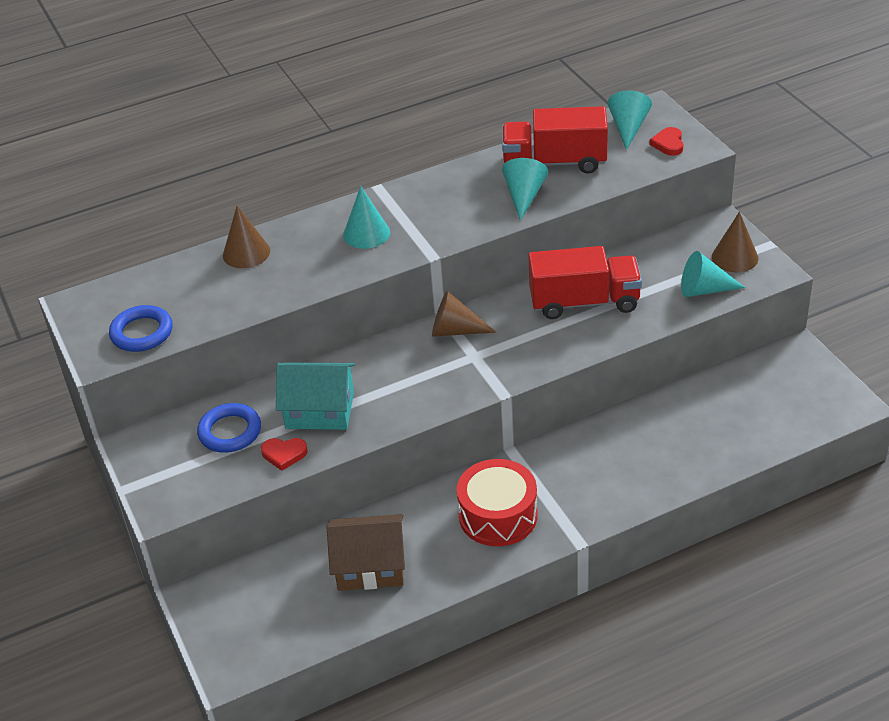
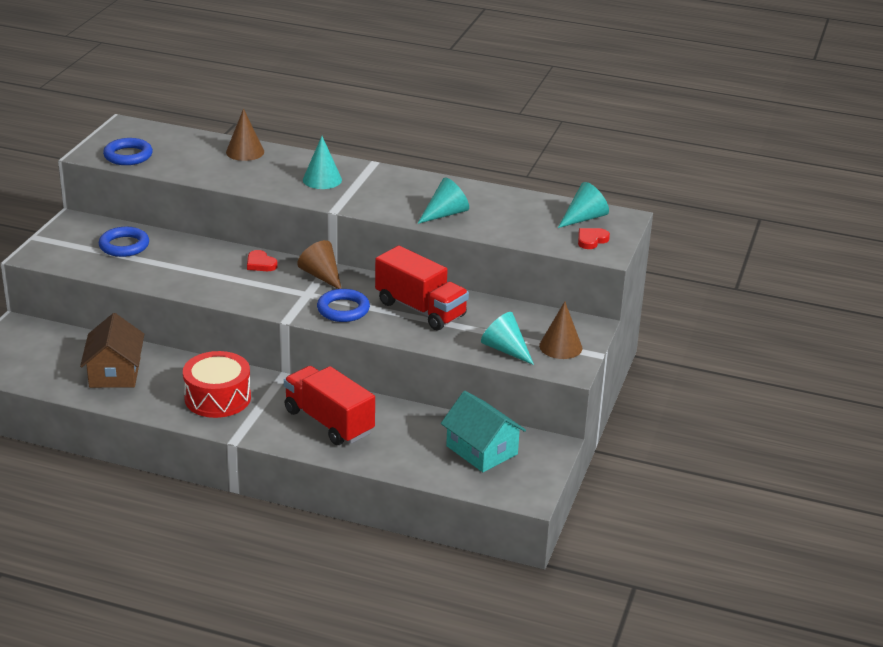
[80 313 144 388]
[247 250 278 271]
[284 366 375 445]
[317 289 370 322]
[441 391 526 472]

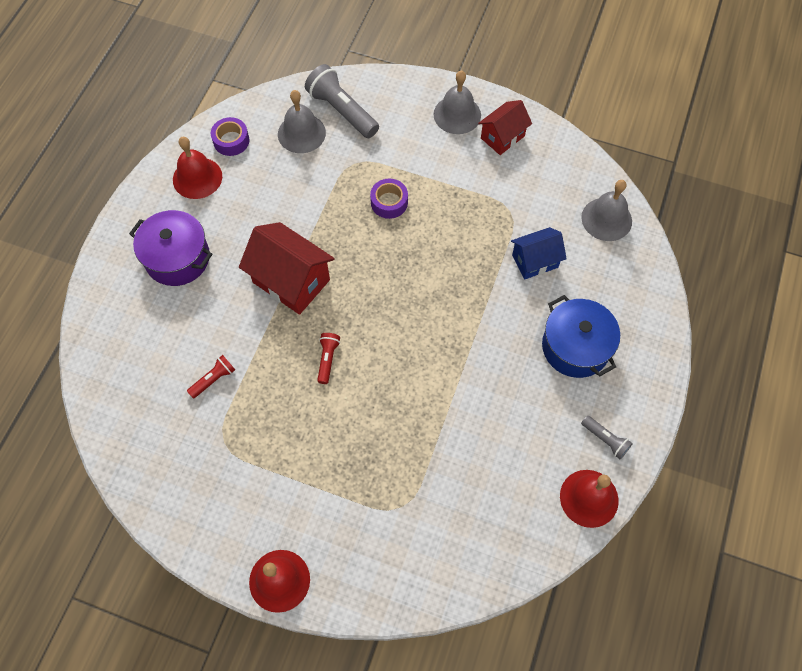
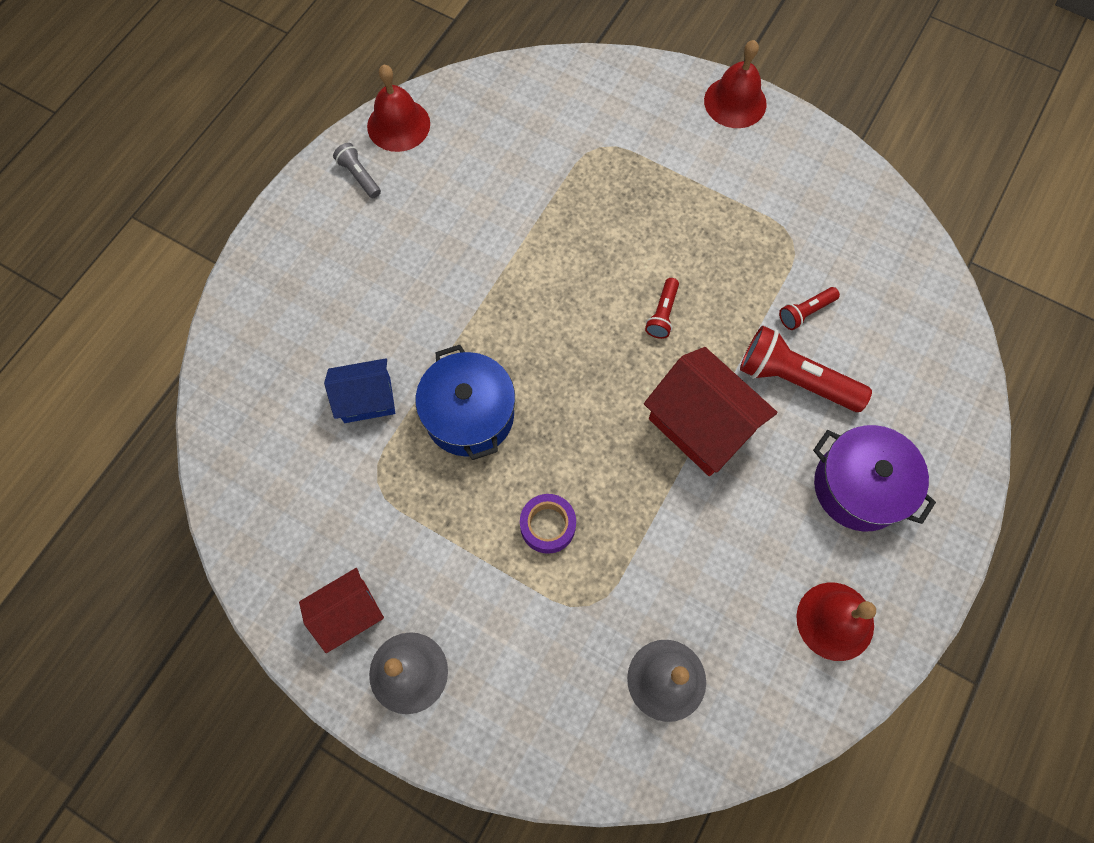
[416 345 515 460]
[740 326 872 412]
[211 117 249 156] (first image)
[305 64 379 138] (first image)
[581 180 632 241] (first image)

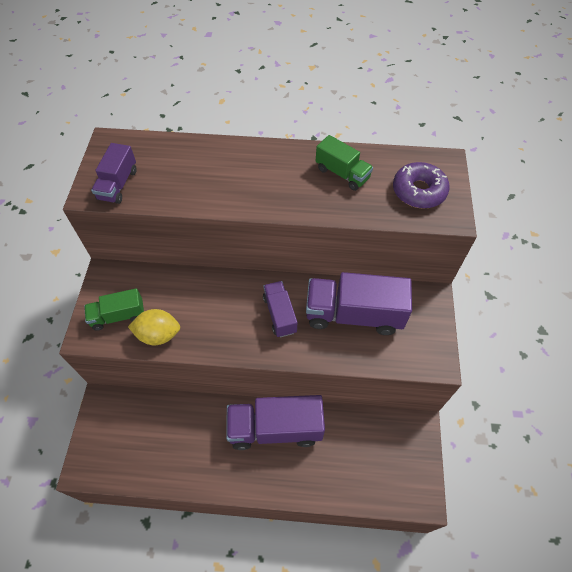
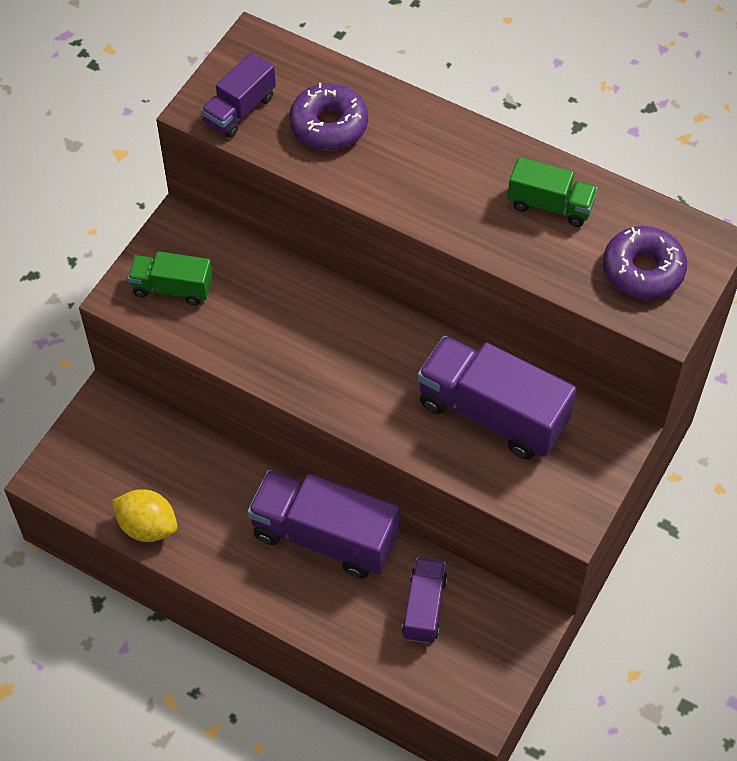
[112 489 178 542]
[289 83 368 150]
[402 558 447 644]
[507 157 598 227]

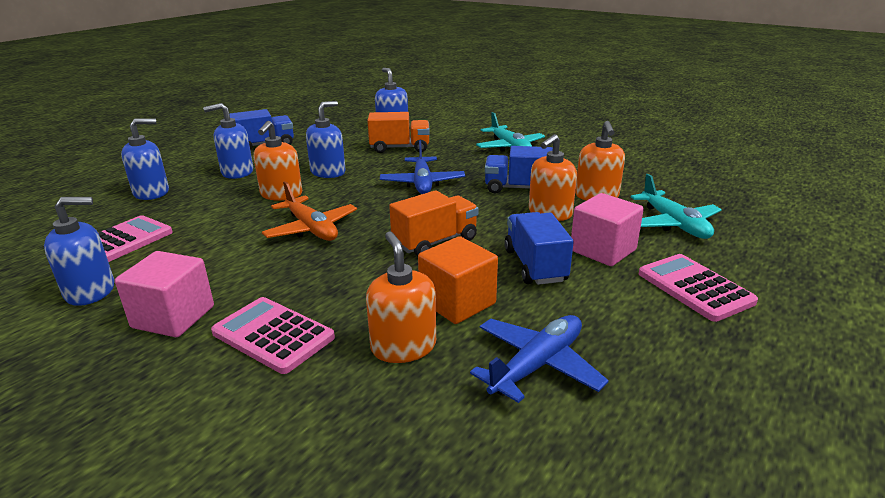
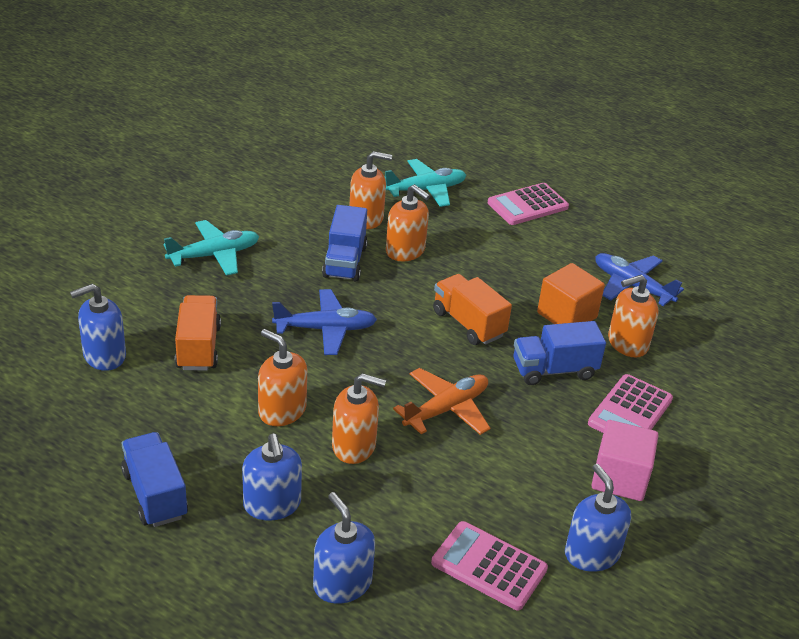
[258 329 307 426]
[514 321 606 385]
[571 193 644 266] (first image)

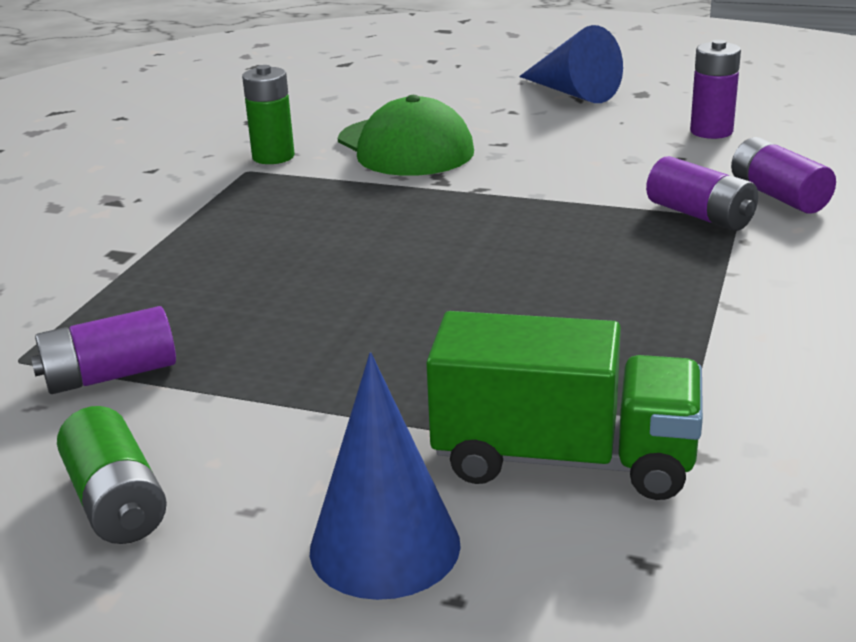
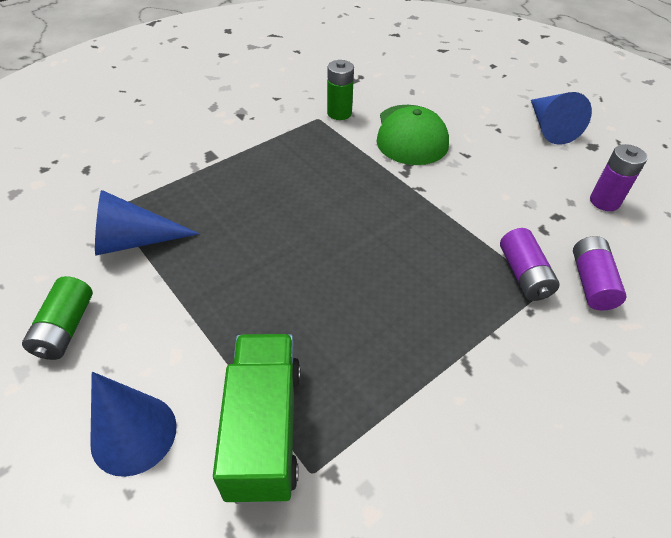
[95 190 200 255]
[213 334 301 504]

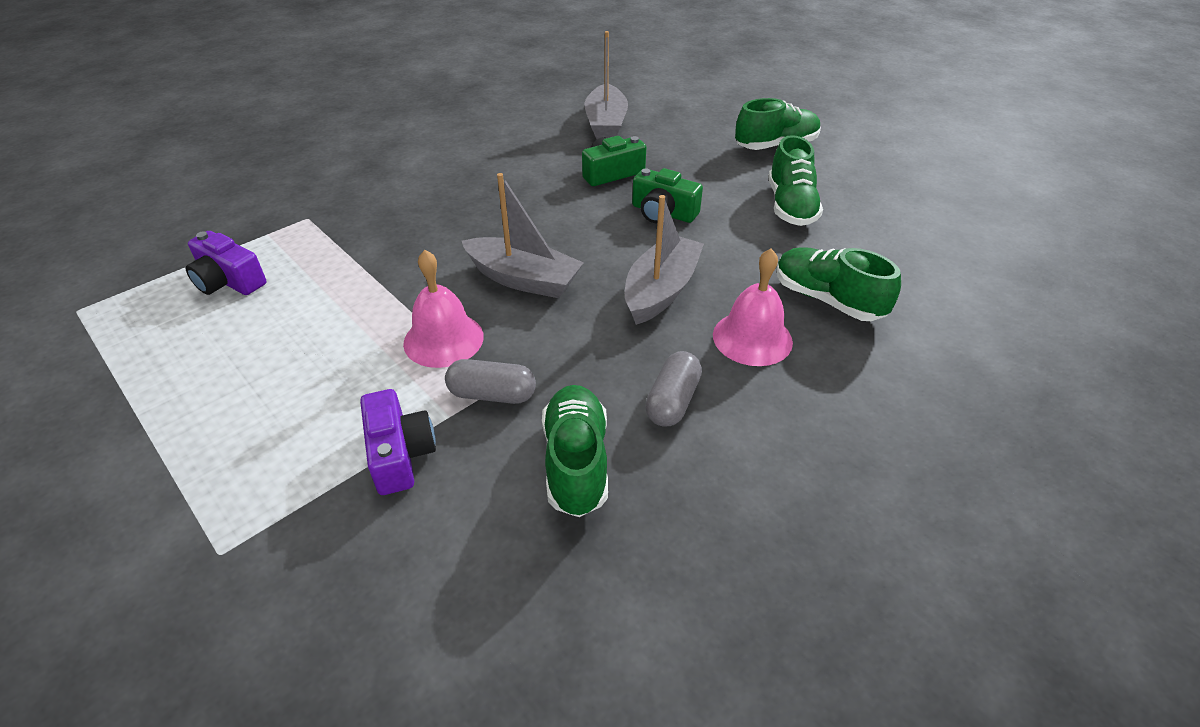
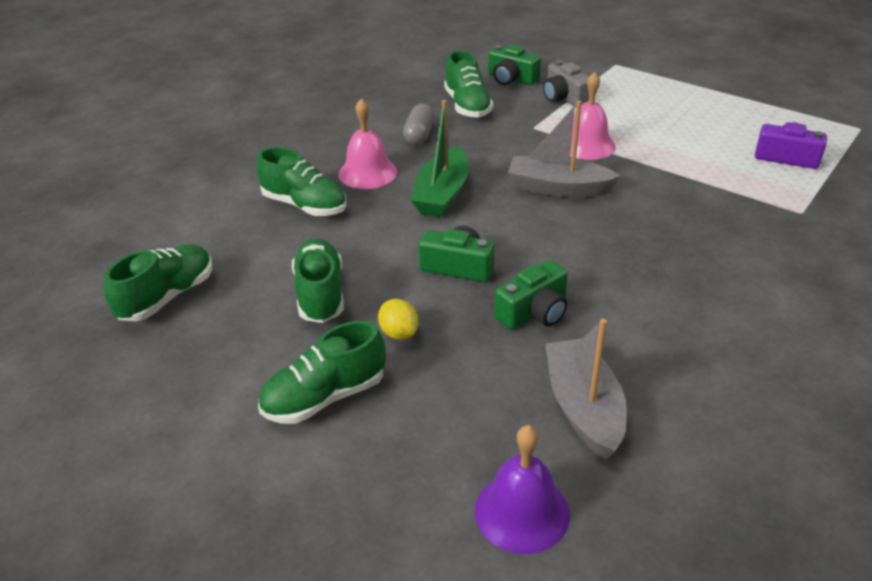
[104 244 212 321]
[378 299 418 340]
[411 100 469 218]
[475 425 570 554]
[488 45 541 85]
[543 60 589 108]
[445 359 536 404] (first image)

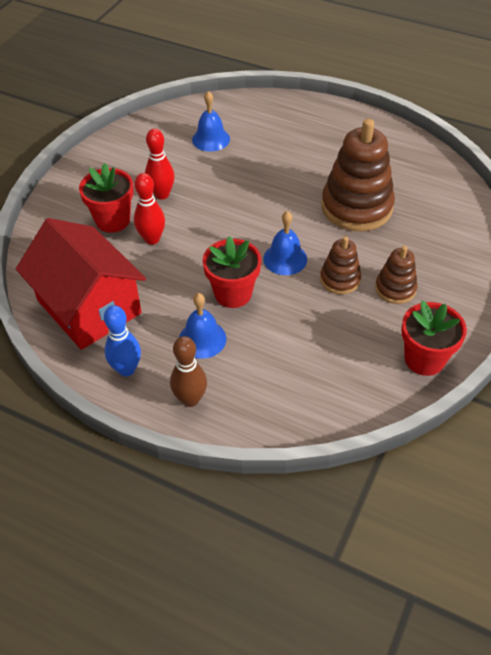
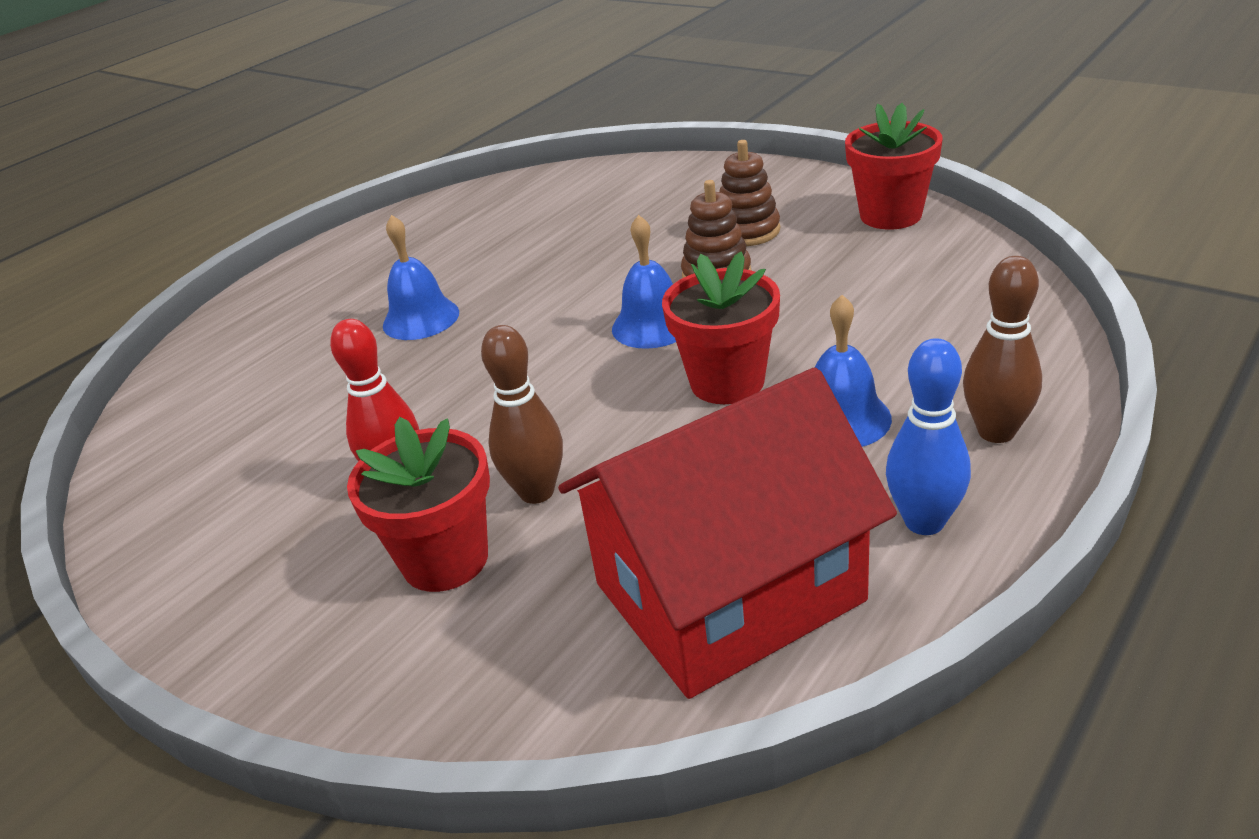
[383 215 459 340]
[481 325 563 504]
[322 119 395 231] (first image)

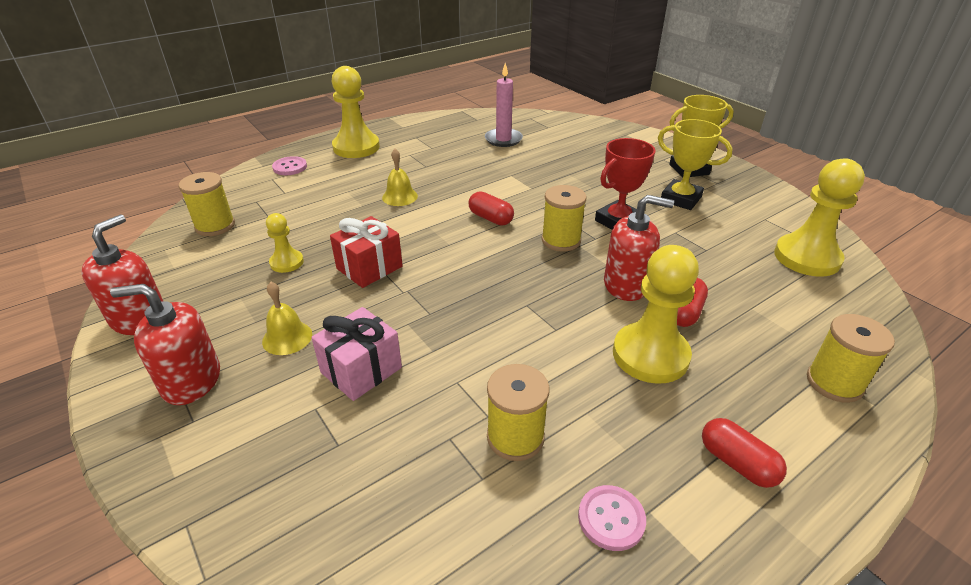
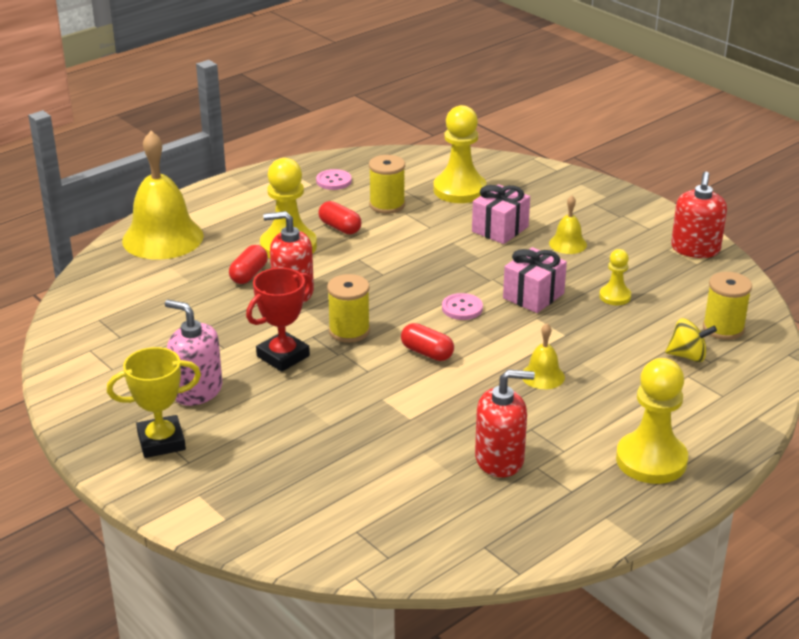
[122 131 204 259]
[165 300 222 406]
[319 201 361 234]
[434 105 487 203]
[442 293 483 320]
[475 369 535 477]
[503 247 567 313]
[665 318 717 362]
[485 63 523 147] (first image)

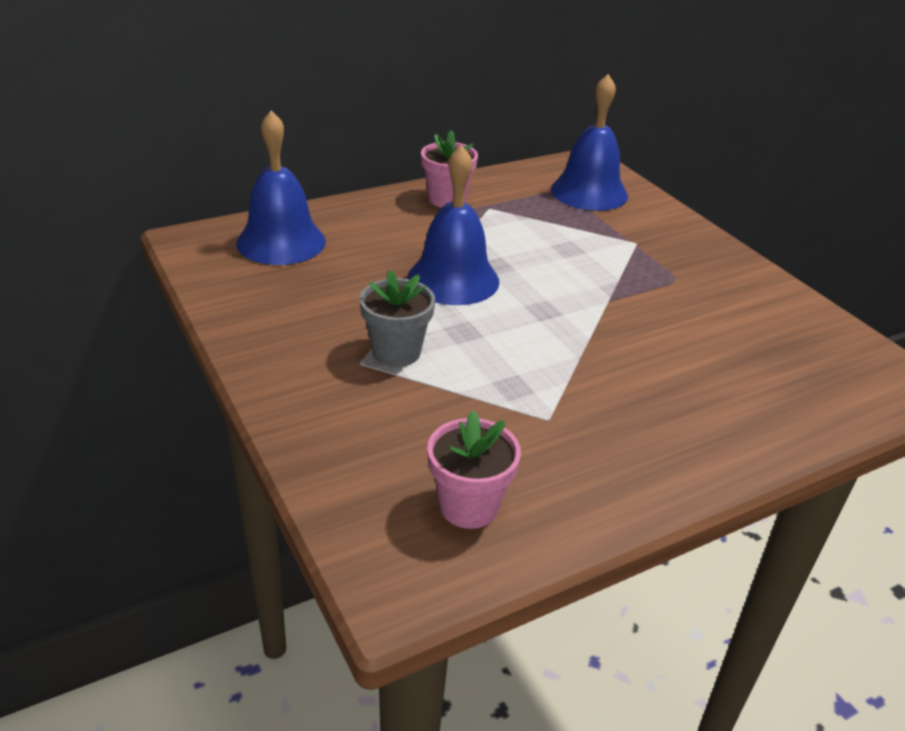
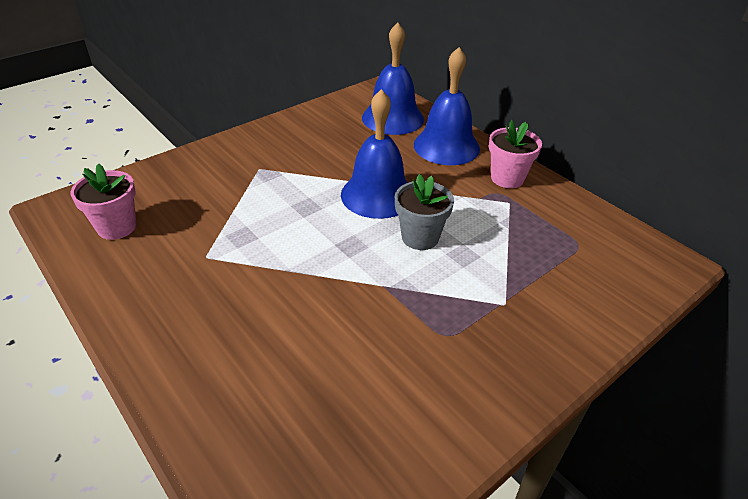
[395 174 454 250]
[414 47 480 165]

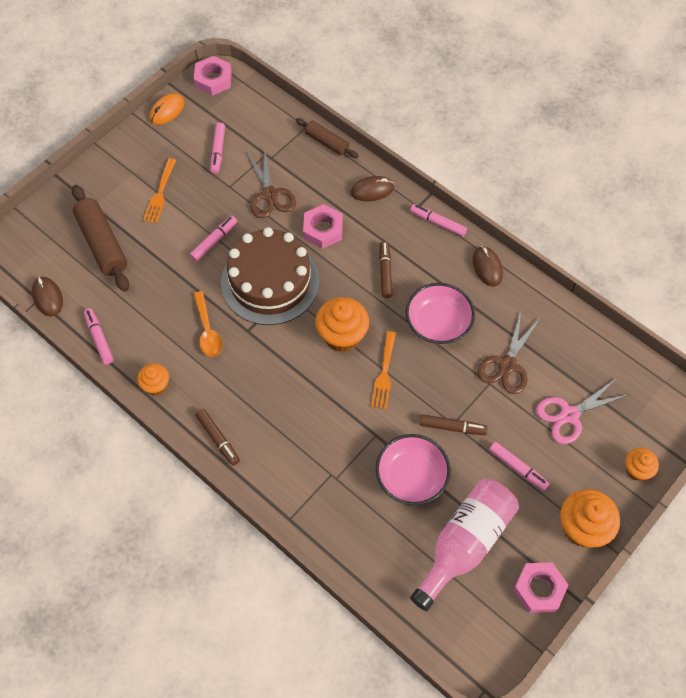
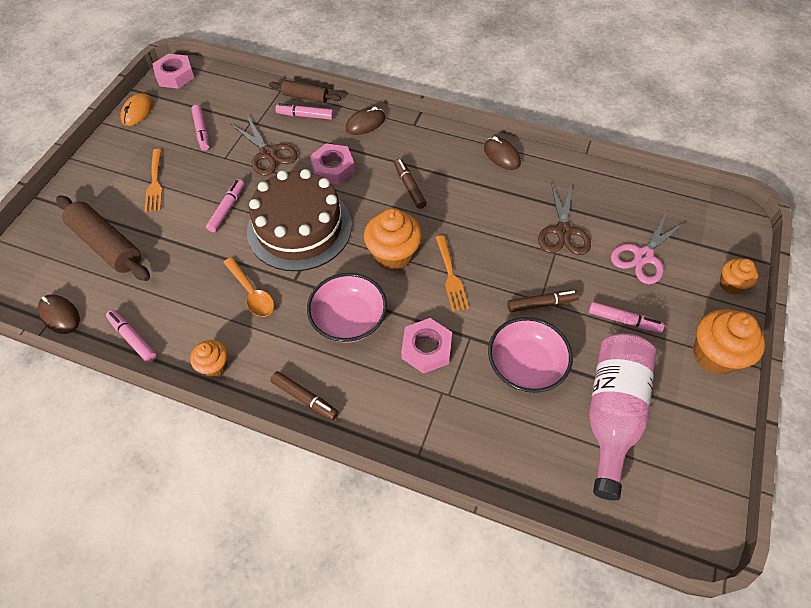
[275 103 334 120]
[307 273 387 343]
[401 318 452 374]

